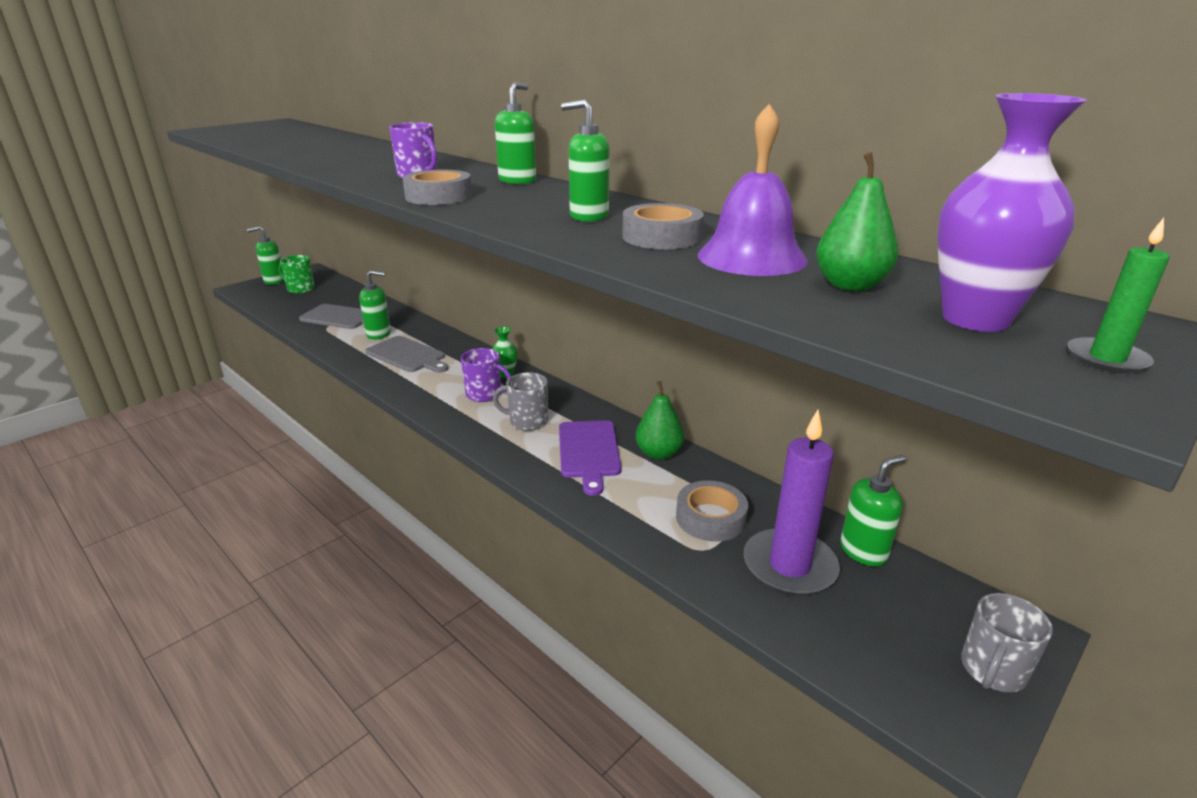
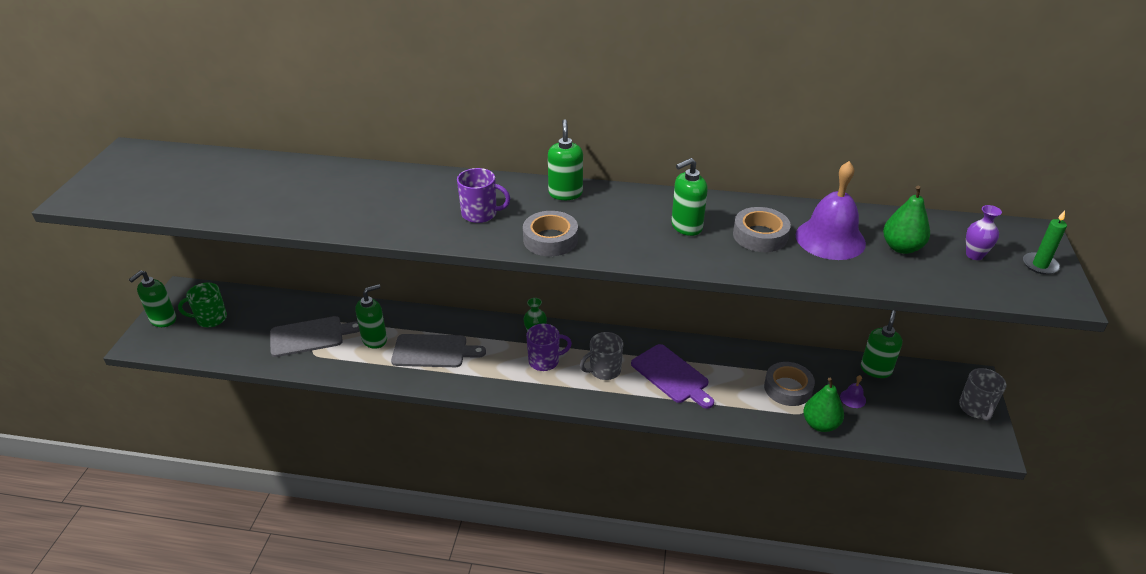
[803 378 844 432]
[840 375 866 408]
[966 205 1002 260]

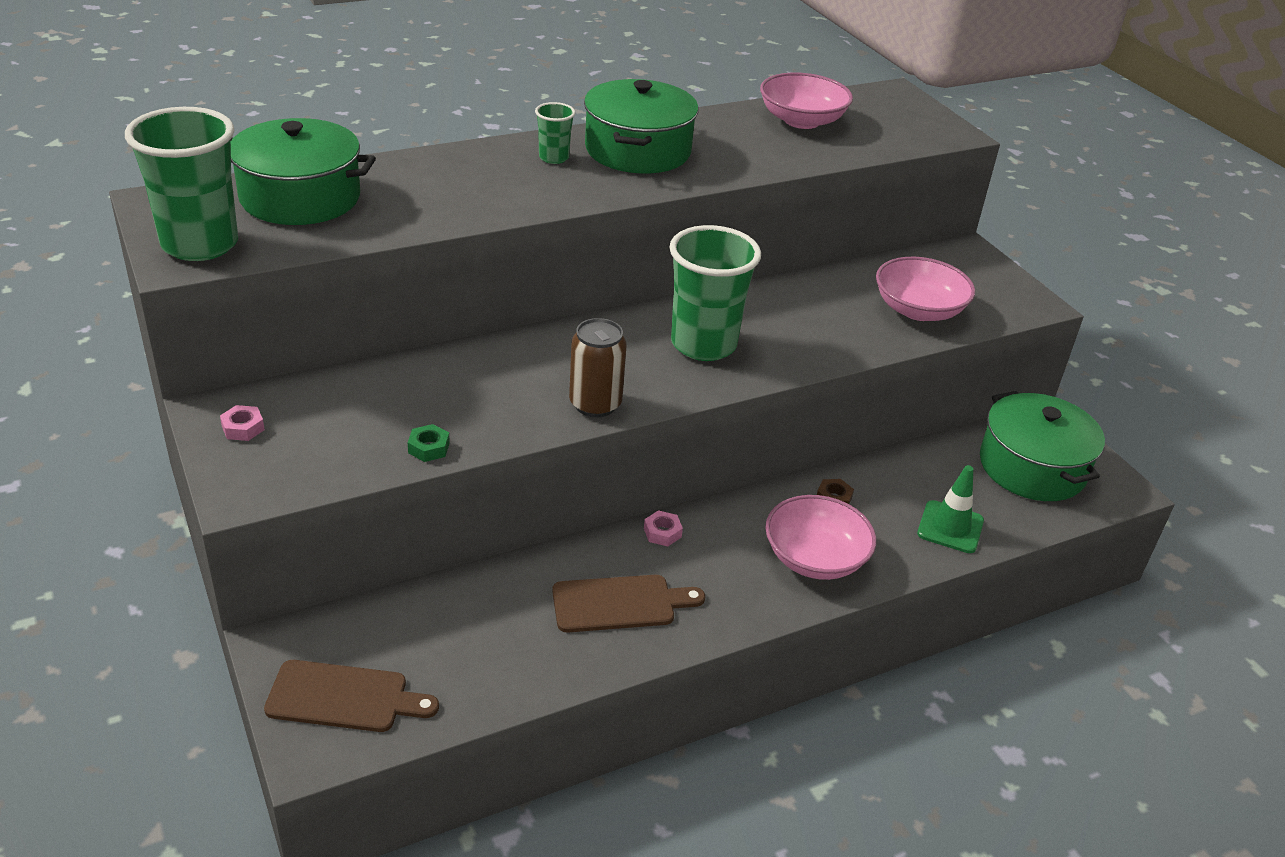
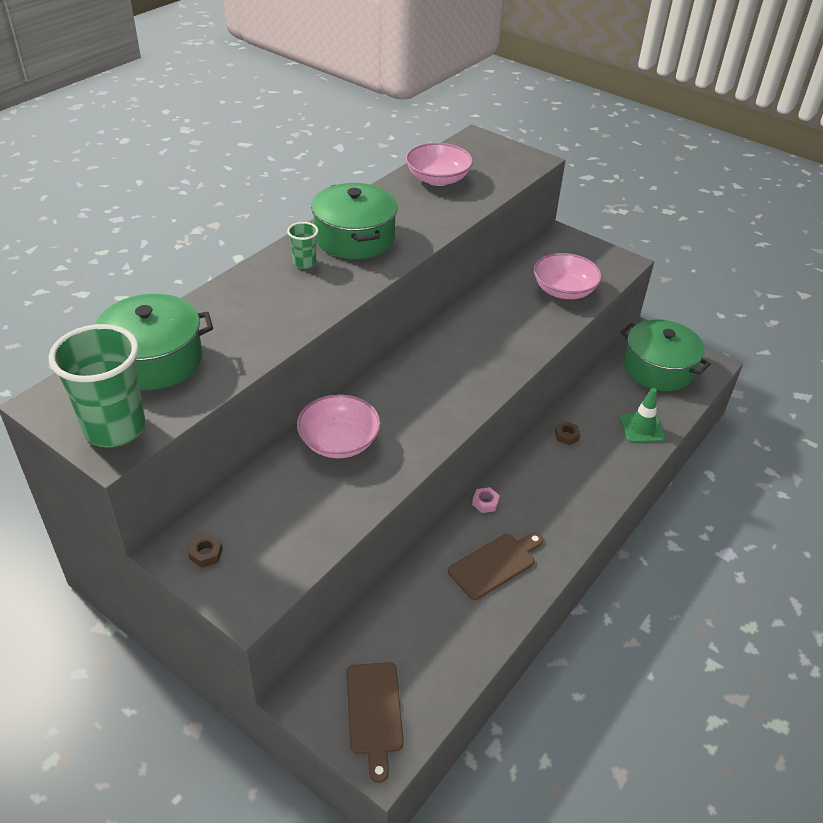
[188 534 223 568]
[297 394 381 458]
[346 662 404 783]
[408 424 450 462] (first image)
[569 318 627 417] (first image)
[669 225 761 361] (first image)

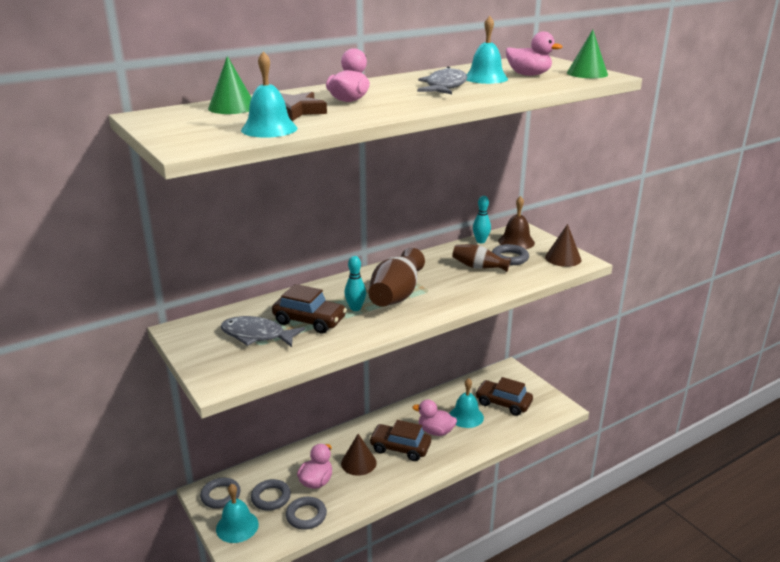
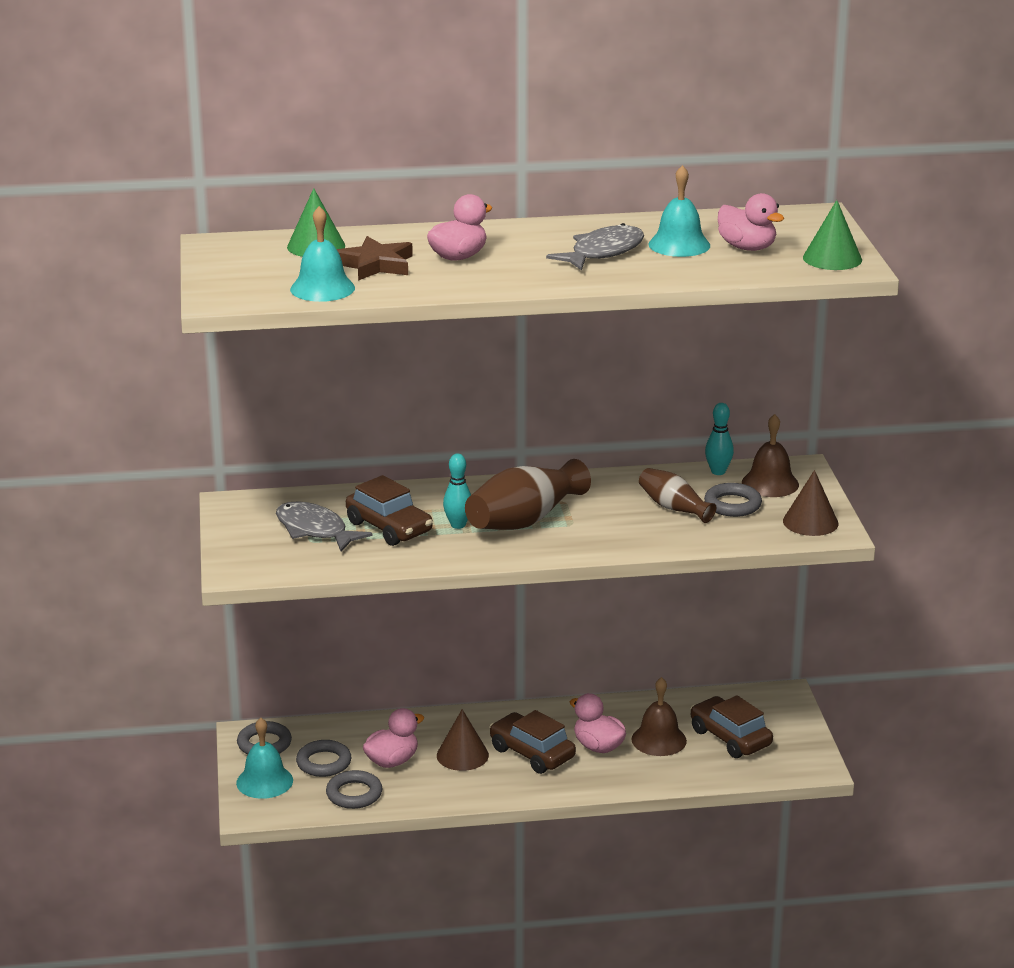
[632 677 687 756]

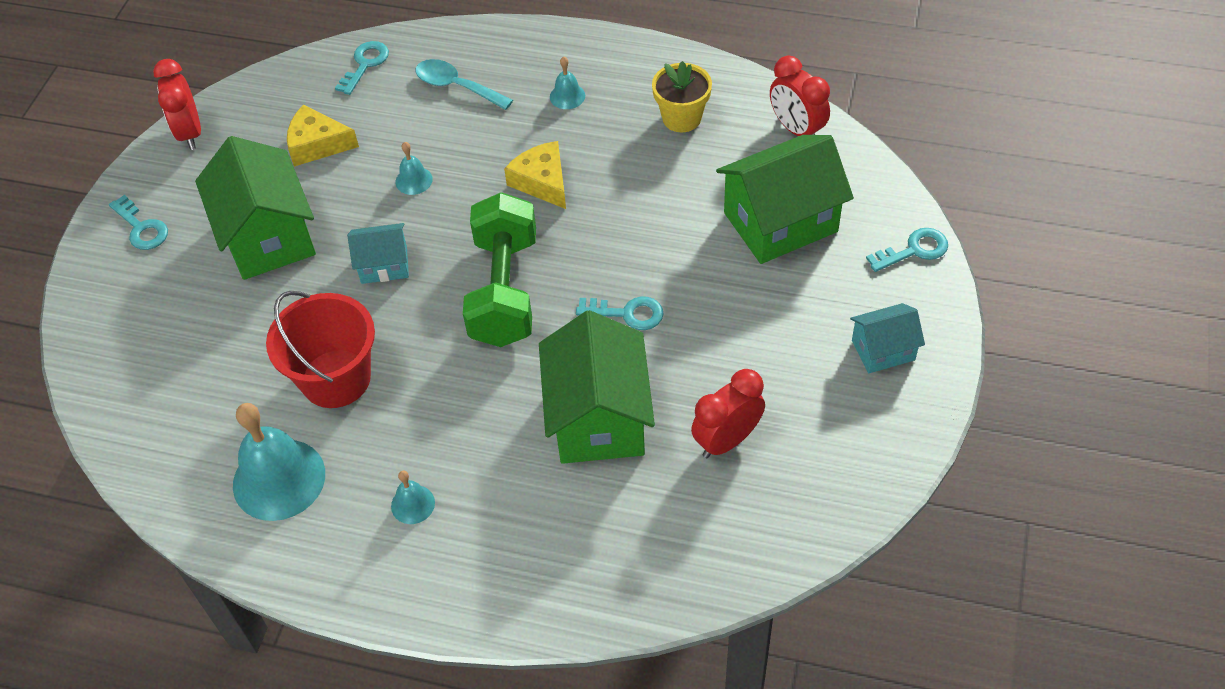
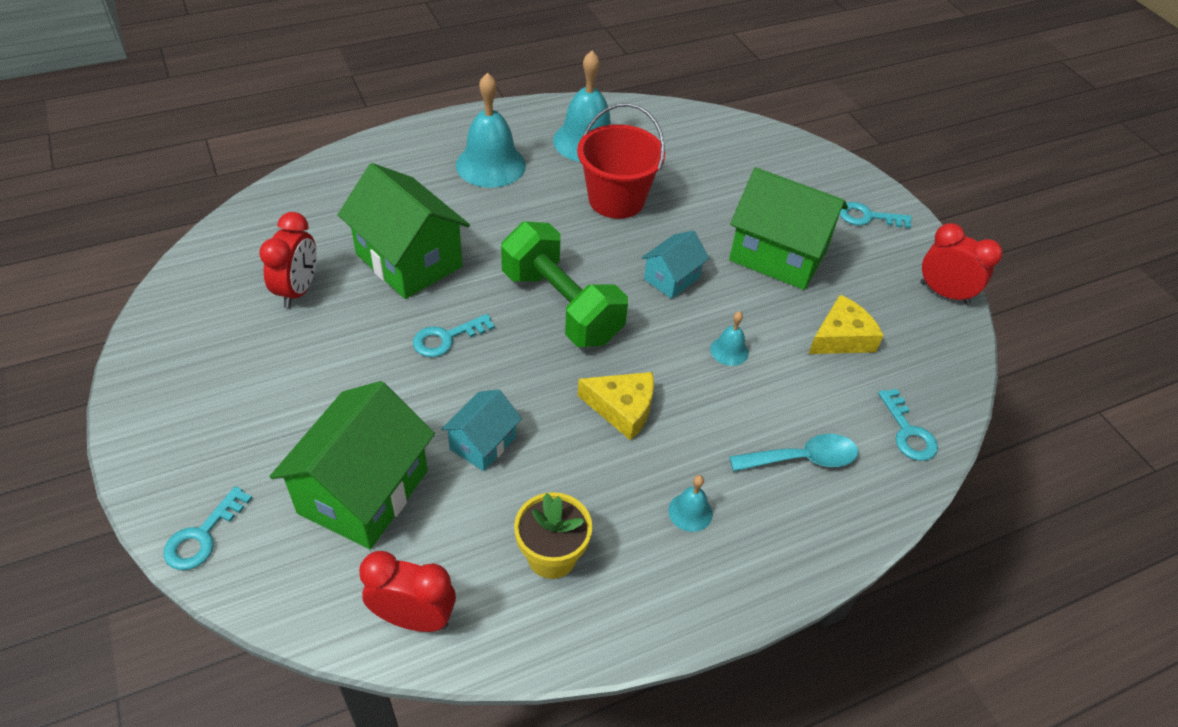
[441 389 522 471]
[456 73 526 188]

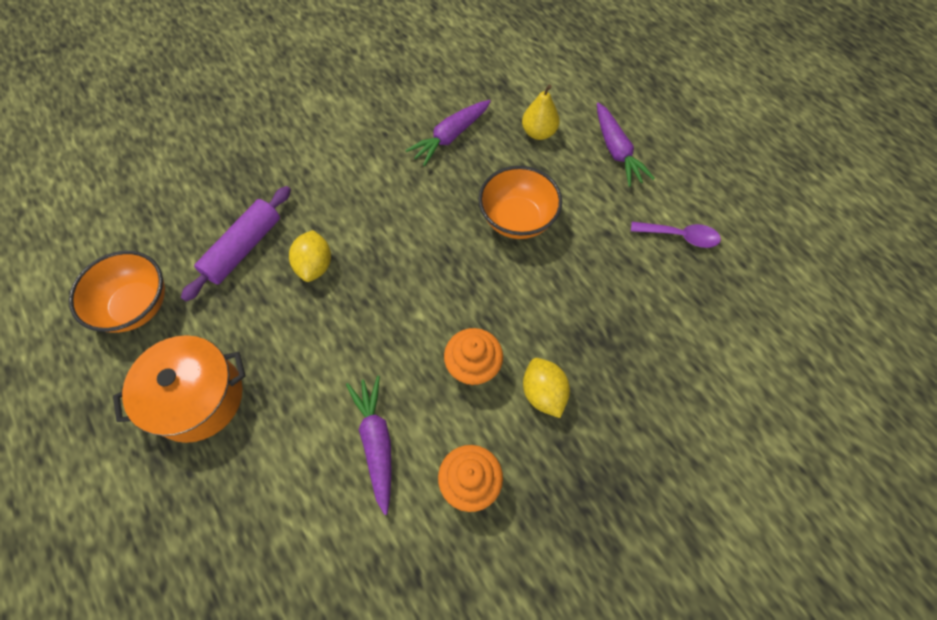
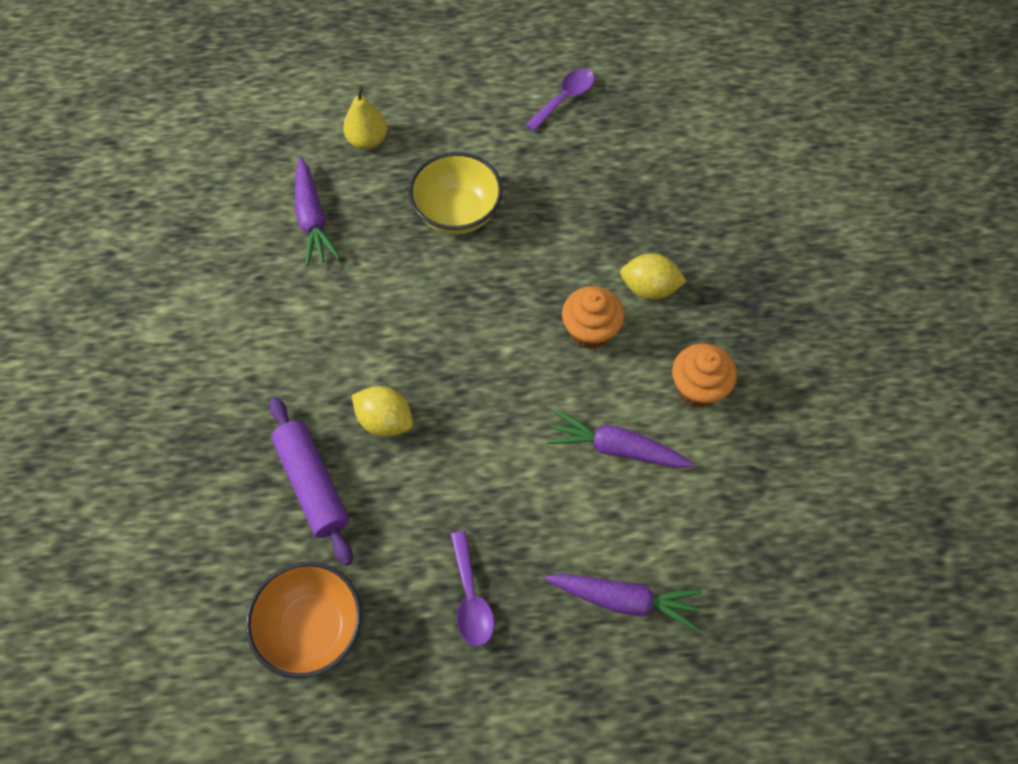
[409 152 503 235]
[450 531 494 646]
[545 574 702 631]

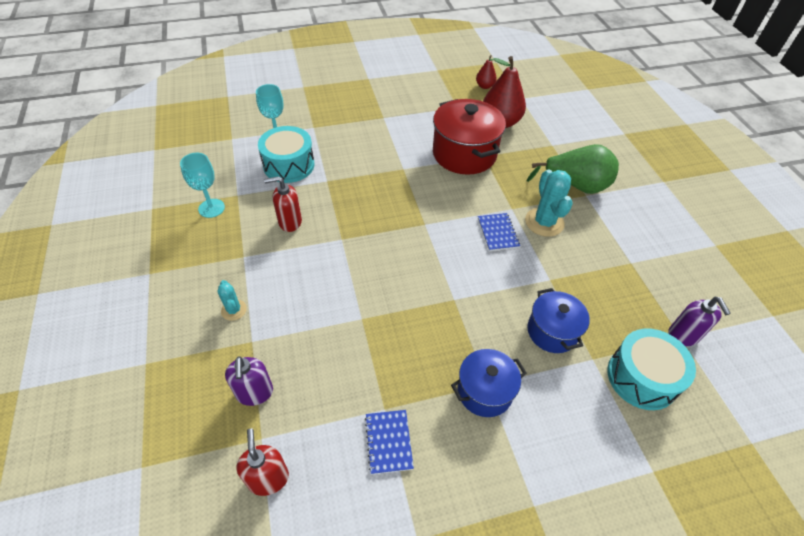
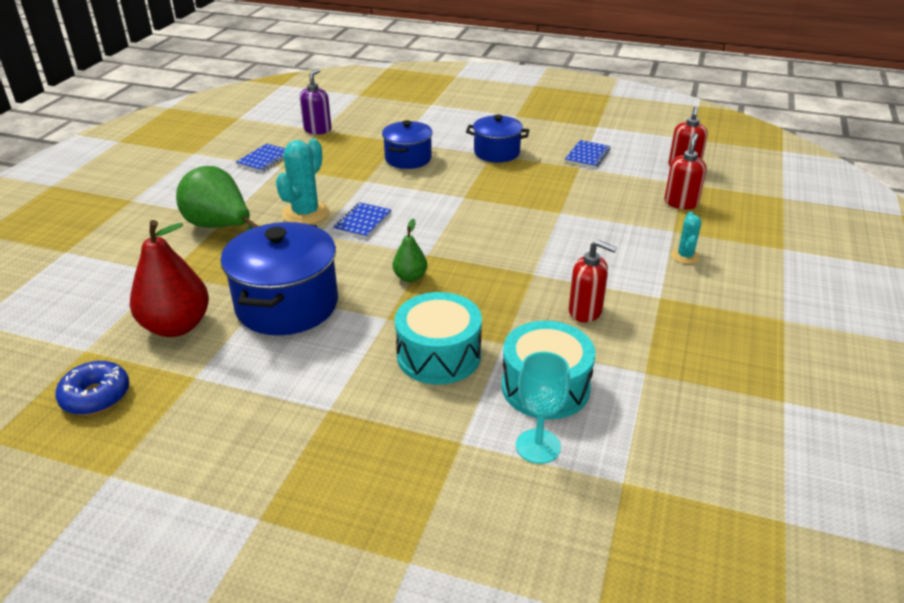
[55 361 129 415]
[220 222 338 335]
[236 143 285 172]
[392 218 427 282]
[395 292 482 384]
[664 133 706 209]
[180 153 225 218] (first image)

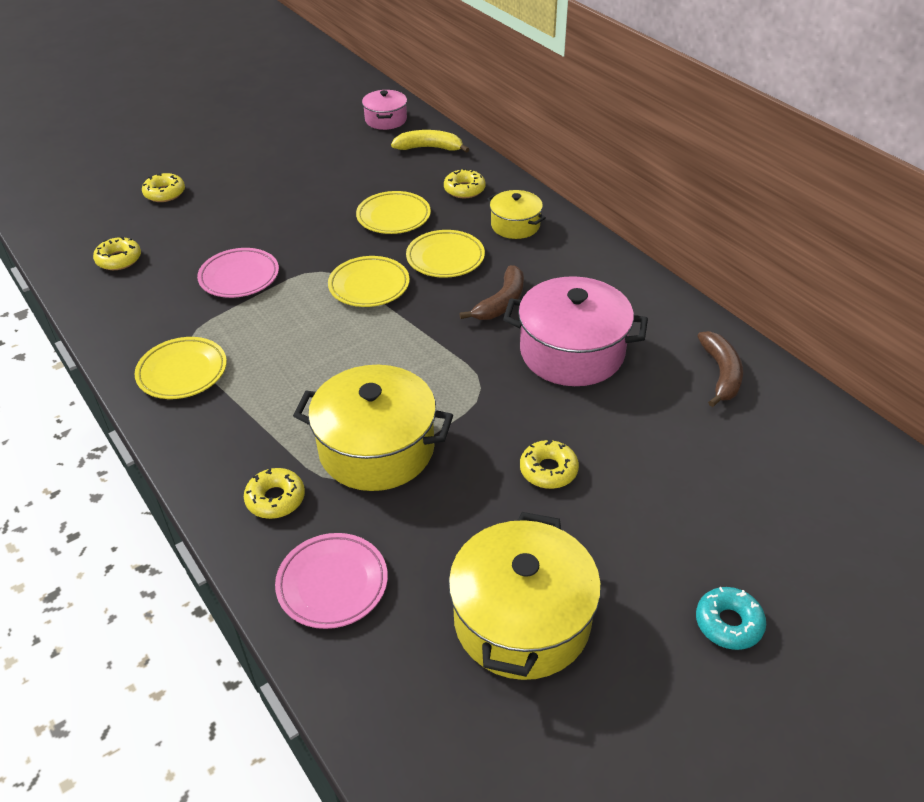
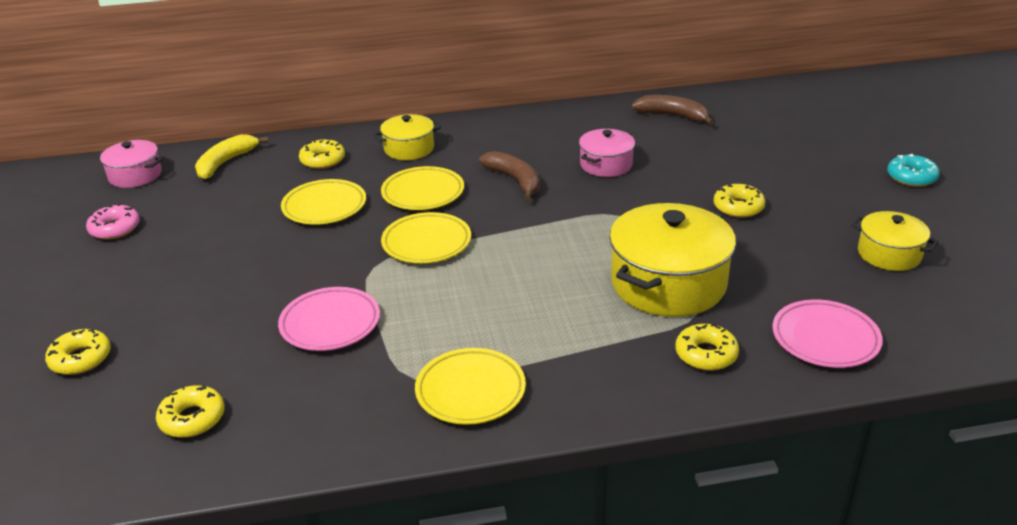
[86 203 140 239]
[579 129 635 177]
[851 211 939 271]

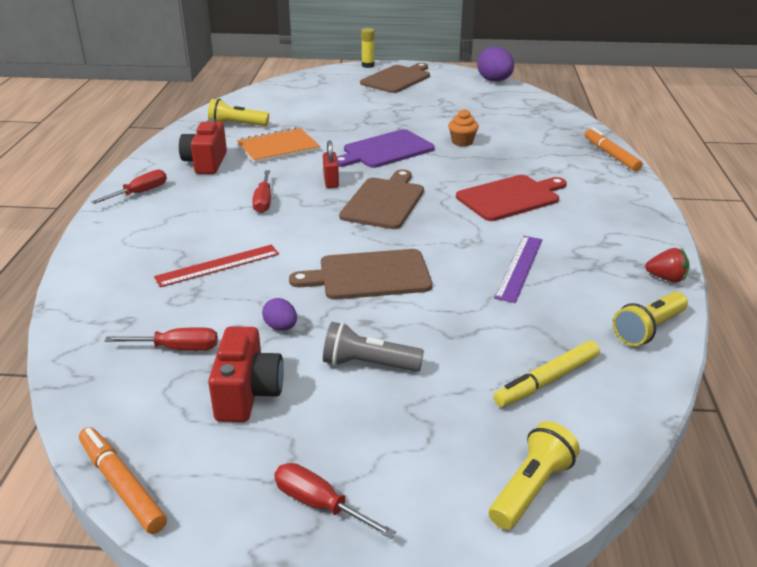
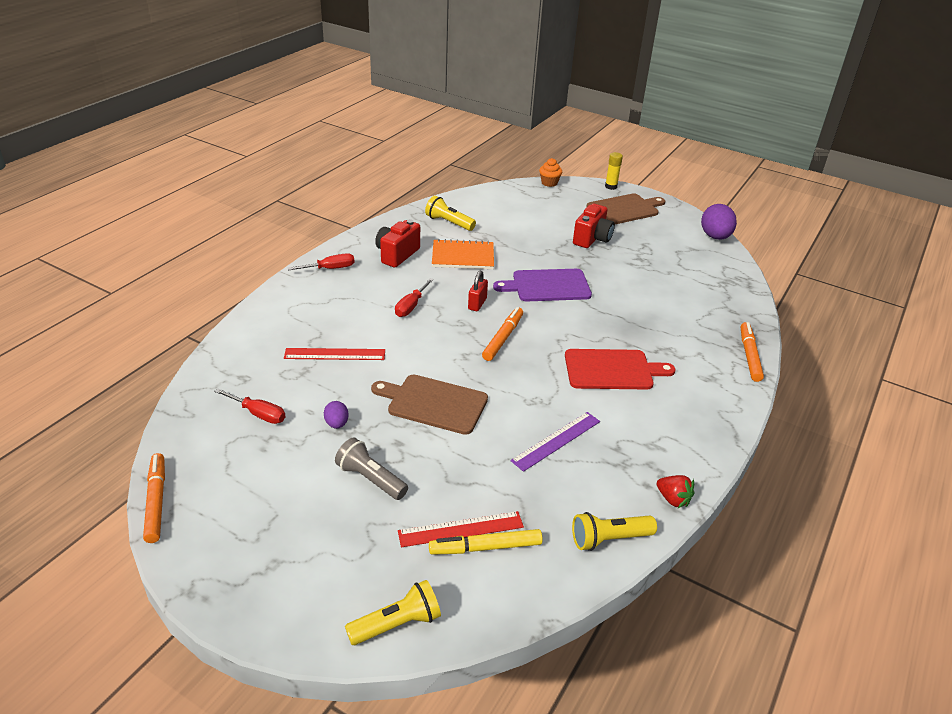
[398 511 524 547]
[482 307 523 361]
[539 158 562 187]
[573 204 615 248]
[274 463 396 539] (first image)

